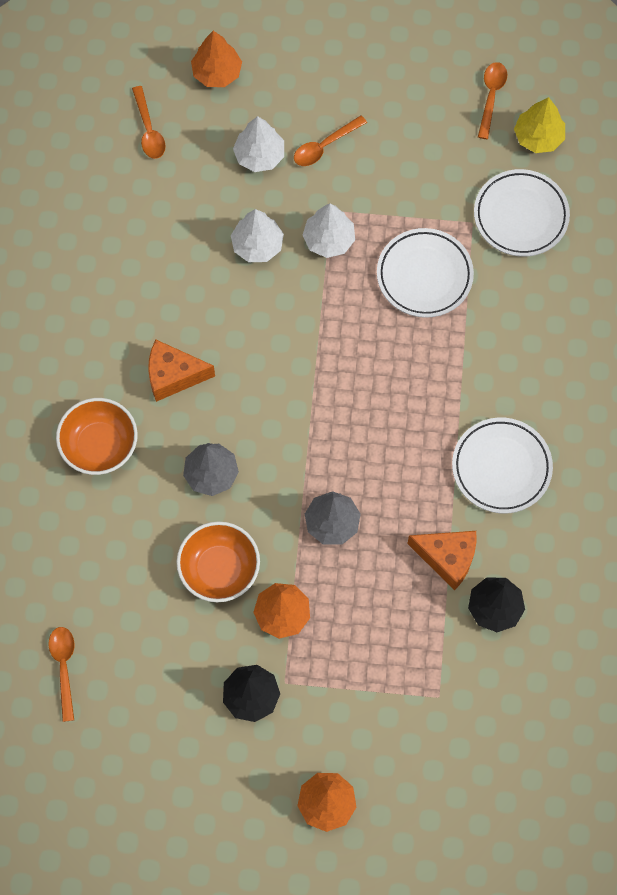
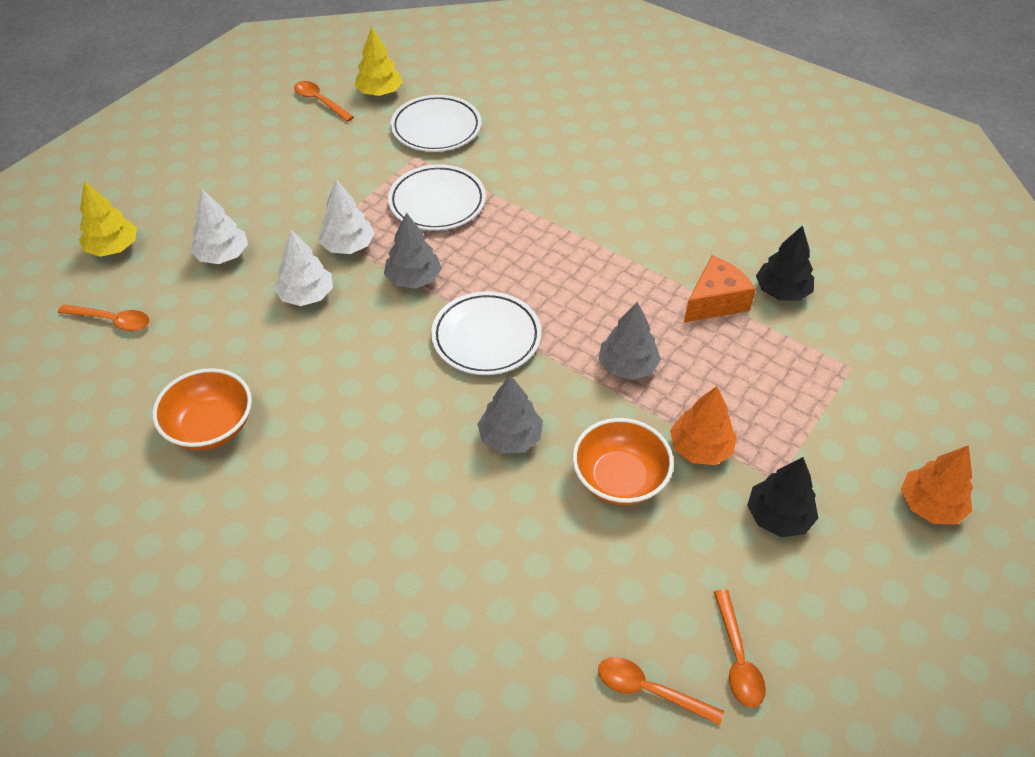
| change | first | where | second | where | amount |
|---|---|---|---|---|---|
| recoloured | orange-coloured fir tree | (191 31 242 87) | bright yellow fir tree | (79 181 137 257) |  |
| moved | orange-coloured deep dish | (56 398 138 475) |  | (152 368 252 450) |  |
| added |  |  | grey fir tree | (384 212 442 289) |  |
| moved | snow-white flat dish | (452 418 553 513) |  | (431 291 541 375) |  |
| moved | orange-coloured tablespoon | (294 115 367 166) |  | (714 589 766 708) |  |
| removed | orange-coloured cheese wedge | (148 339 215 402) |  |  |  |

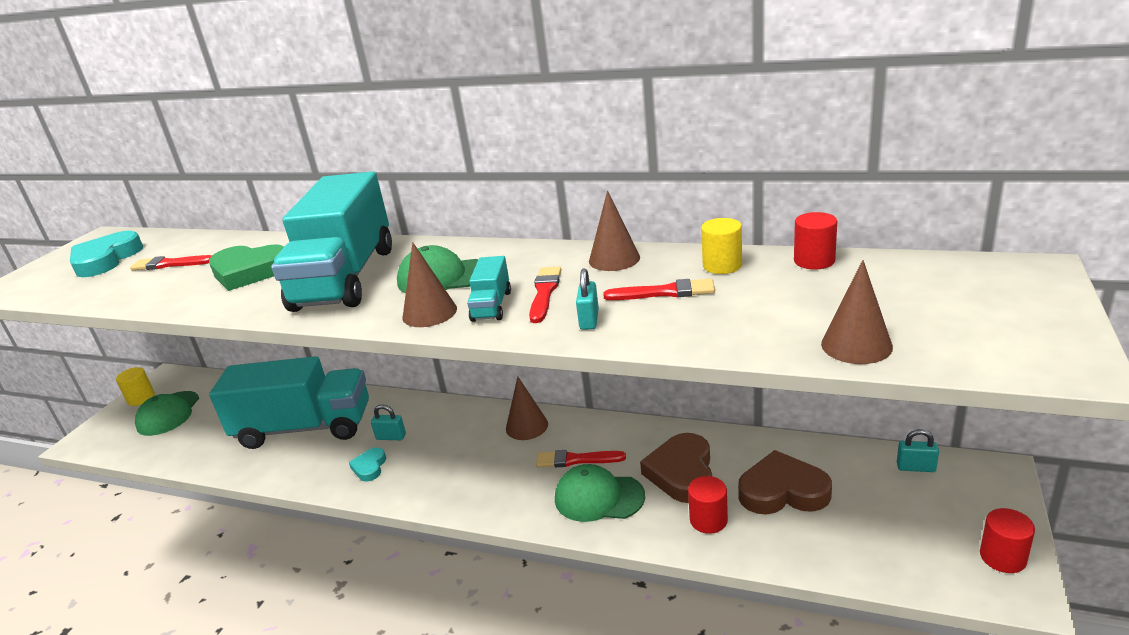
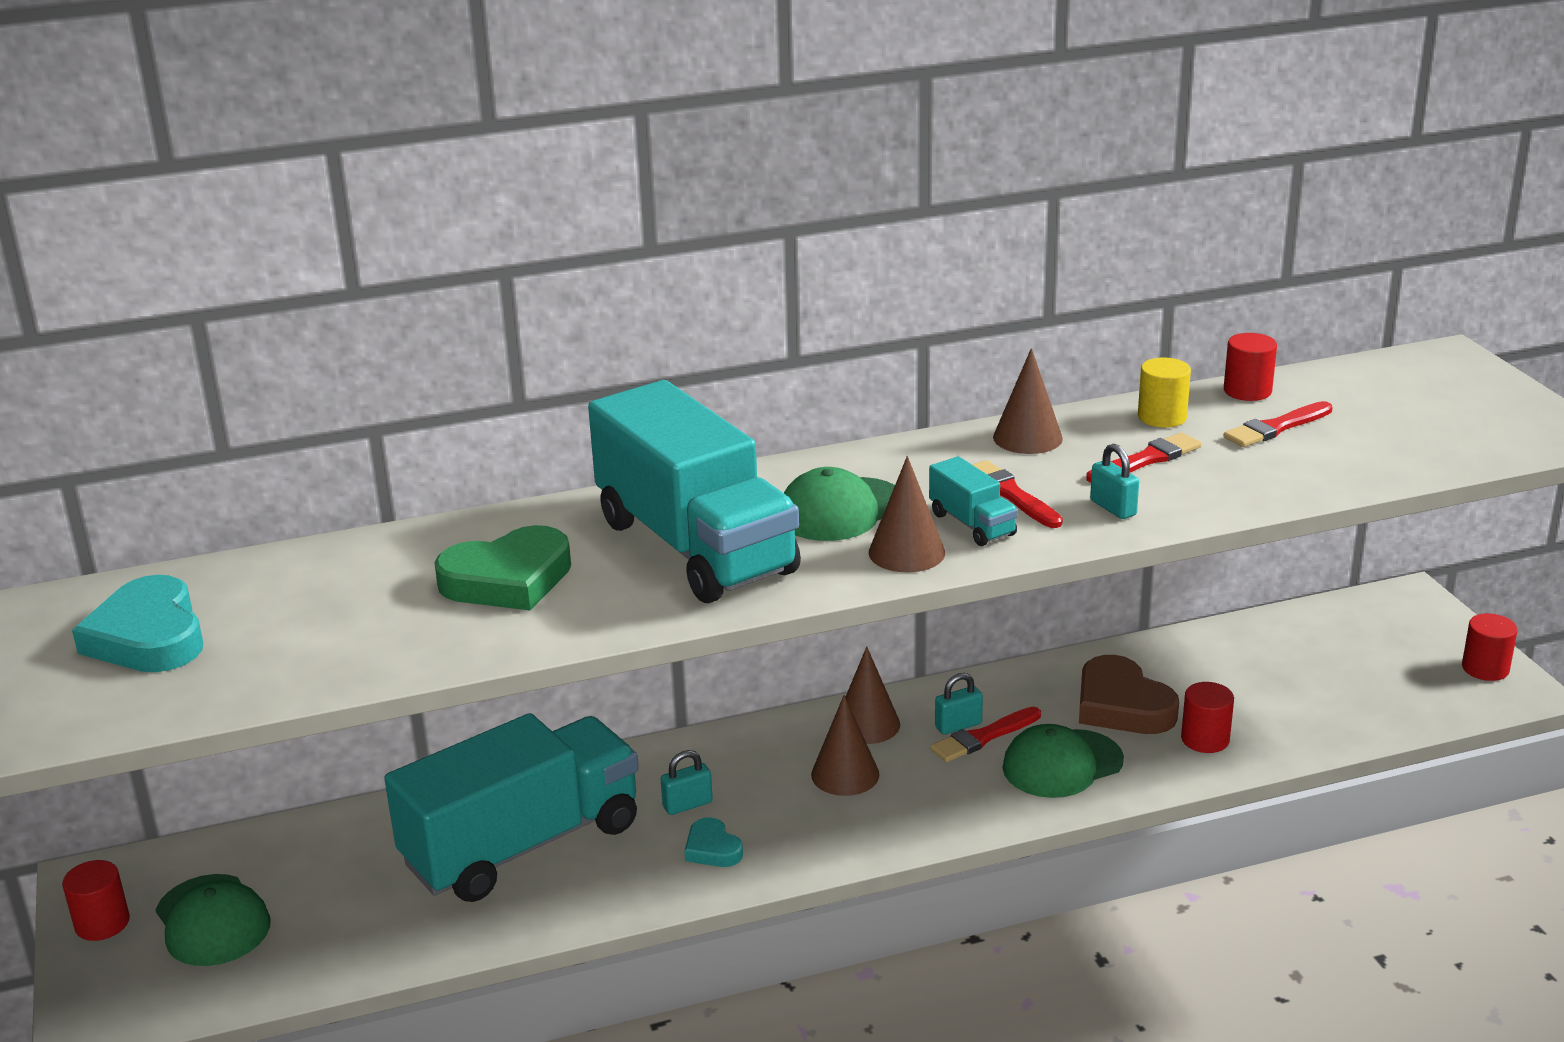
| change | first | where | second | where | amount |
|---|---|---|---|---|---|
| recoloured | bright yellow cylinder | (116 367 155 406) | crimson cylinder | (62 860 130 941) |  |
| moved | russet solid cone | (821 260 893 364) |  | (811 695 879 796) |  |
| moved | aqua padlock | (897 429 939 472) |  | (935 673 983 735) |  |
| moved | crimson brush | (130 255 212 270) |  | (1224 401 1333 447) |  |
| removed | russet love heart | (738 450 832 515) |  |  |  |

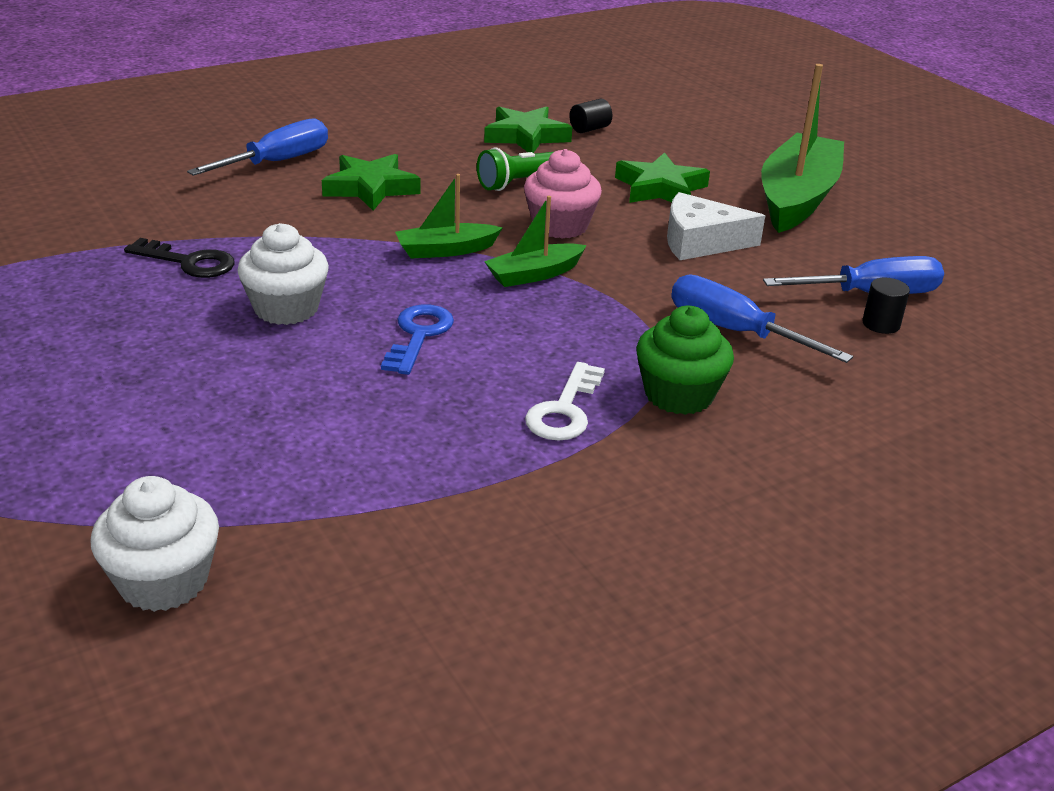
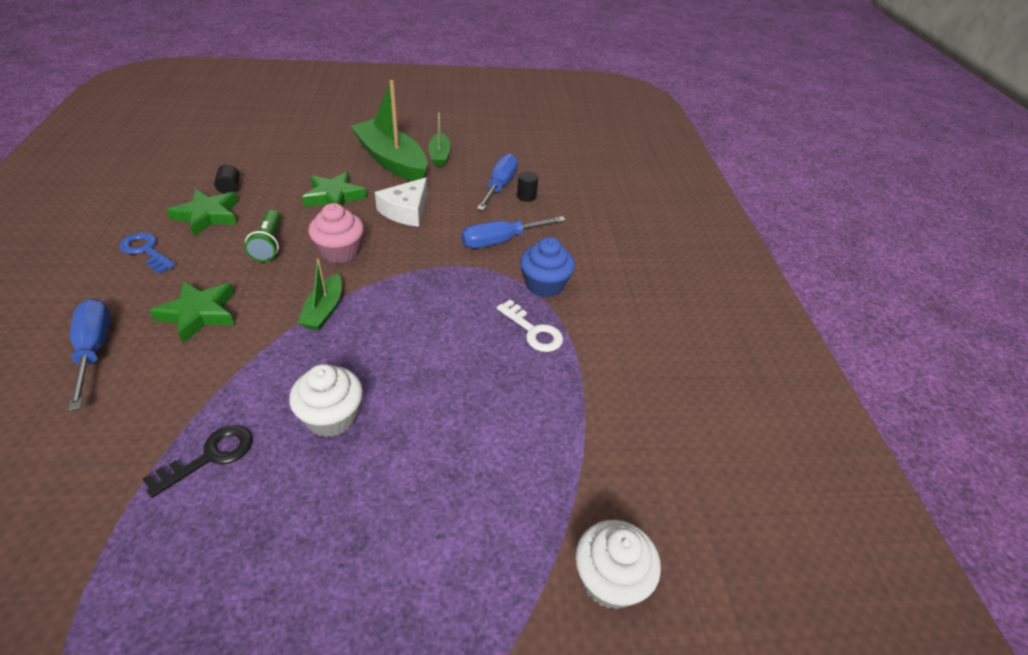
| change | first | where | second | where | amount |
|---|---|---|---|---|---|
| moved | blue key | (381 304 454 375) |  | (119 232 176 274) |  |
| moved | leaf-green sailboat | (484 196 587 287) |  | (428 112 451 166) |  |
| recoloured | leaf-green muffin | (636 306 734 415) | blue muffin | (520 237 575 298) |  |

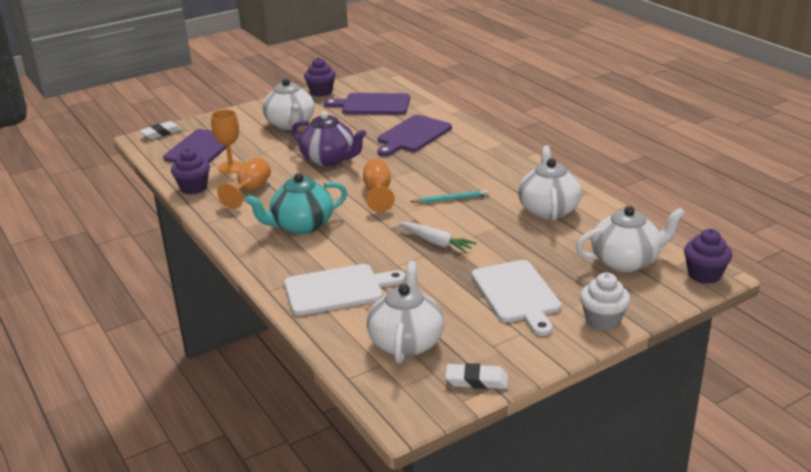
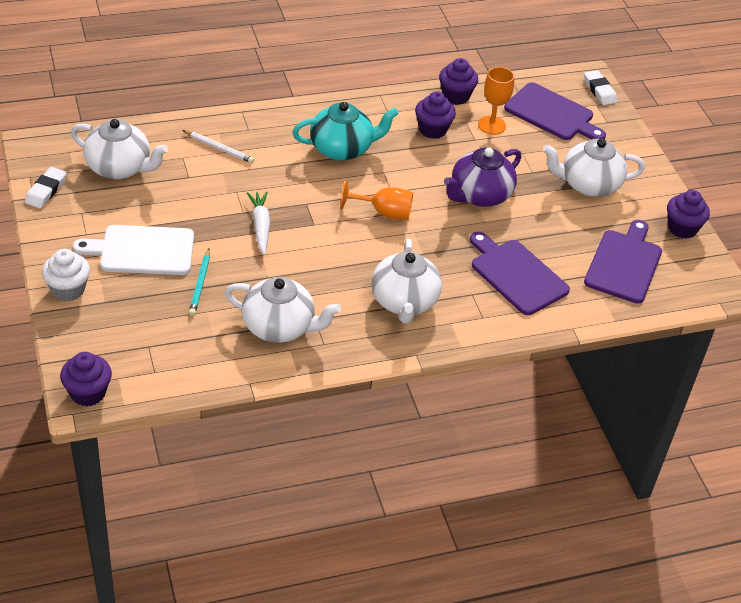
| change | first | where | second | where | amount |
|---|---|---|---|---|---|
| replaced | snow-white cutting board | (284 264 405 316) | snow-white wooden pencil | (182 130 254 163) |  |
| moved | aqua wooden pencil | (410 190 489 203) |  | (189 249 210 316) |  |
| turned | snow-white toy carrot | (399 222 477 253) |  | (247 191 270 255) | 120 degrees clockwise |
| turned | aqua teapot | (245 173 347 234) |  | (293 102 399 161) | 90 degrees clockwise |
| moved | snow-white teapot | (576 206 685 272) |  | (371 239 442 324) |  |
| replaced | orange-coloured chalice | (217 157 271 209) | royal purple muffin | (415 91 456 139) |  |

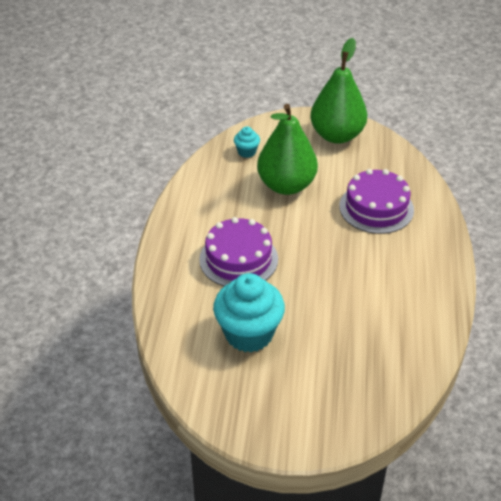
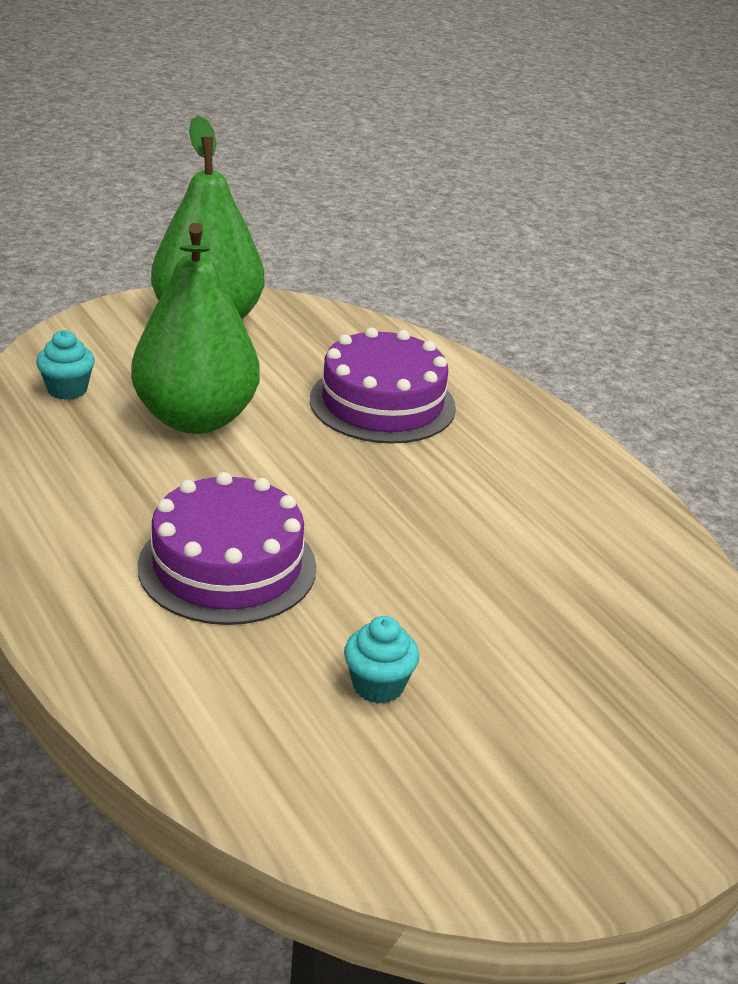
| change | first | where | second | where | amount |
|---|---|---|---|---|---|
| resized | aqua muffin | (213 273 285 352) |  | (344 616 419 704) | x0.46 |

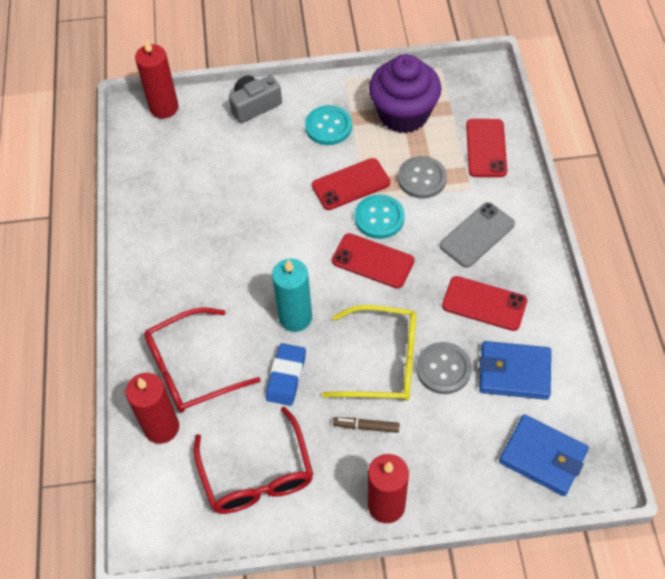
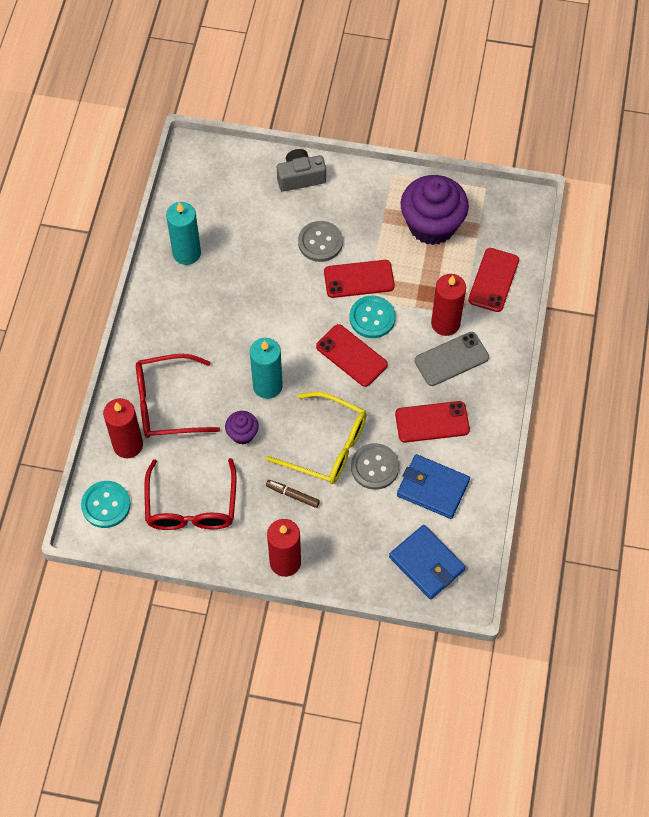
| change | first | where | second | where | amount |
|---|---|---|---|---|---|
| moved | aqua sewing button | (305 105 352 145) |  | (81 481 131 528) |  |
| added |  |  | aqua wax candle | (166 202 201 265) |  |
| replaced | blue pencil eraser | (266 343 306 406) | royal purple muffin | (225 411 259 445) |  |
| moved | grey sewing button | (398 156 447 199) |  | (298 221 343 262) |  |
| turned | crimson smartphone | (442 276 527 331) |  | (395 401 470 443) | 45 degrees counterclockwise |
| moved | crimson wax candle | (135 39 179 119) |  | (431 274 466 336) |  |

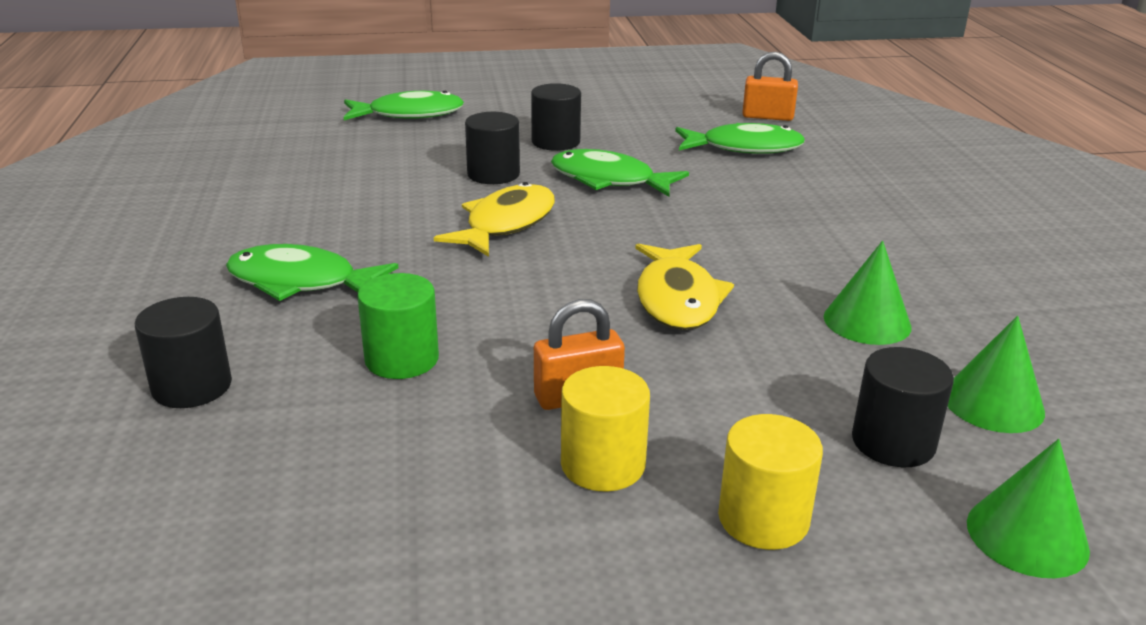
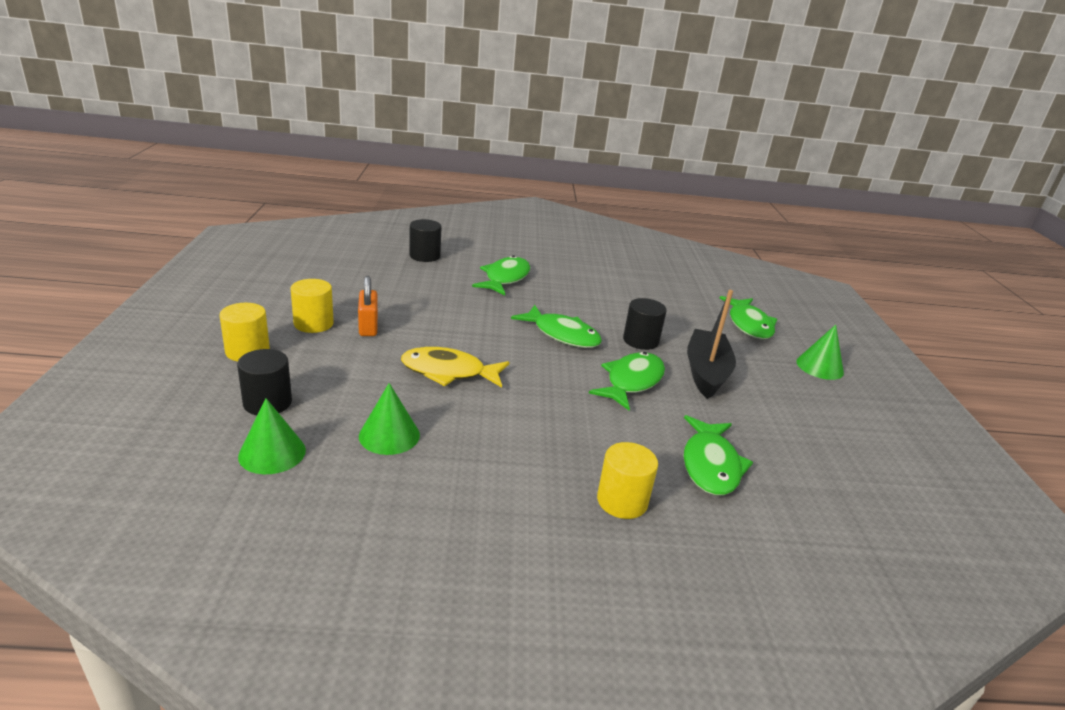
| change | first | where | second | where | amount |
|---|---|---|---|---|---|
| recoloured | bright yellow toy fish | (434 182 555 257) | leaf-green toy fish | (511 305 602 348) |  |
| added |  |  | bright yellow cylinder | (597 442 658 519) |  |
| replaced | jet-black cylinder | (531 83 581 151) | jet-black sailboat | (687 290 736 399) |  |
| moved | leaf-green solid cone | (967 439 1090 578) |  | (796 325 844 380) |  |
| removed | leaf-green cylinder | (357 273 439 379) |  |  |  |
| removed | orange-coloured padlock | (742 51 798 121) |  |  |  |

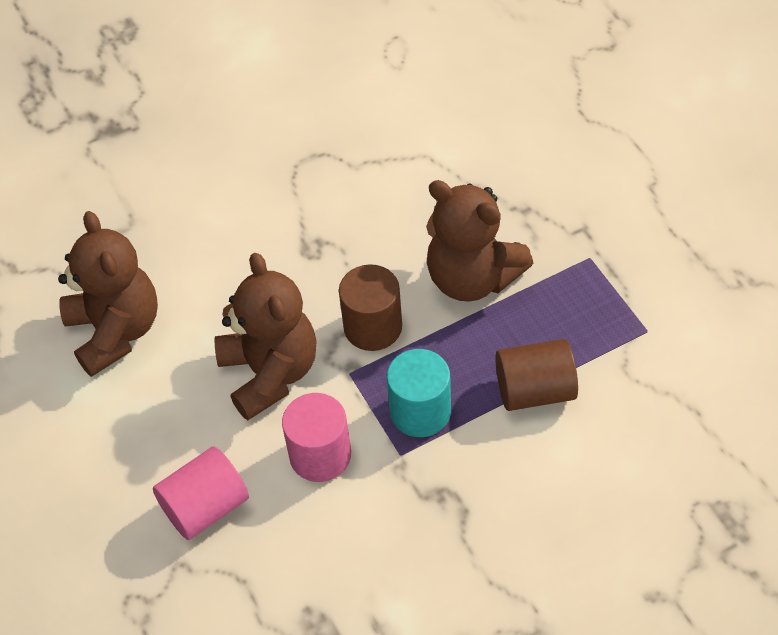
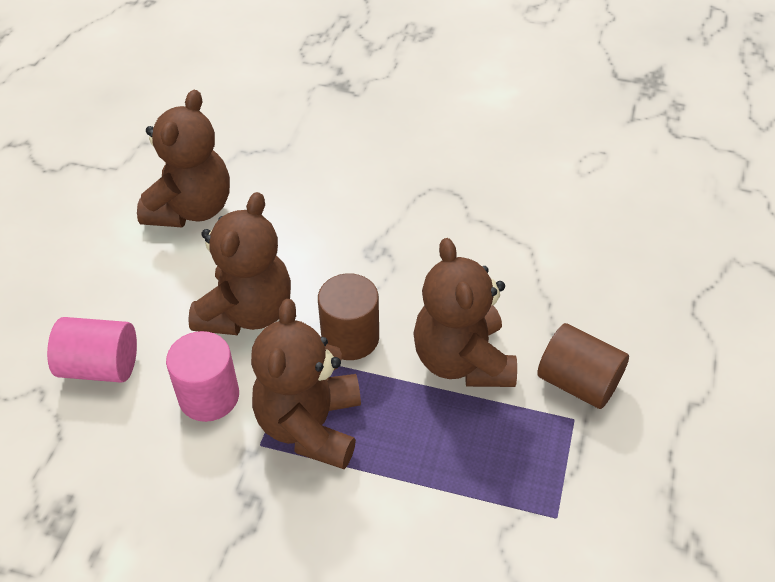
| change | first | where | second | where | amount |
|---|---|---|---|---|---|
| replaced | aqua cylinder | (387 349 451 437) | russet teddy | (251 299 361 469) |  |
| moved | russet cylinder | (495 339 578 411) |  | (537 323 629 409) |  |

